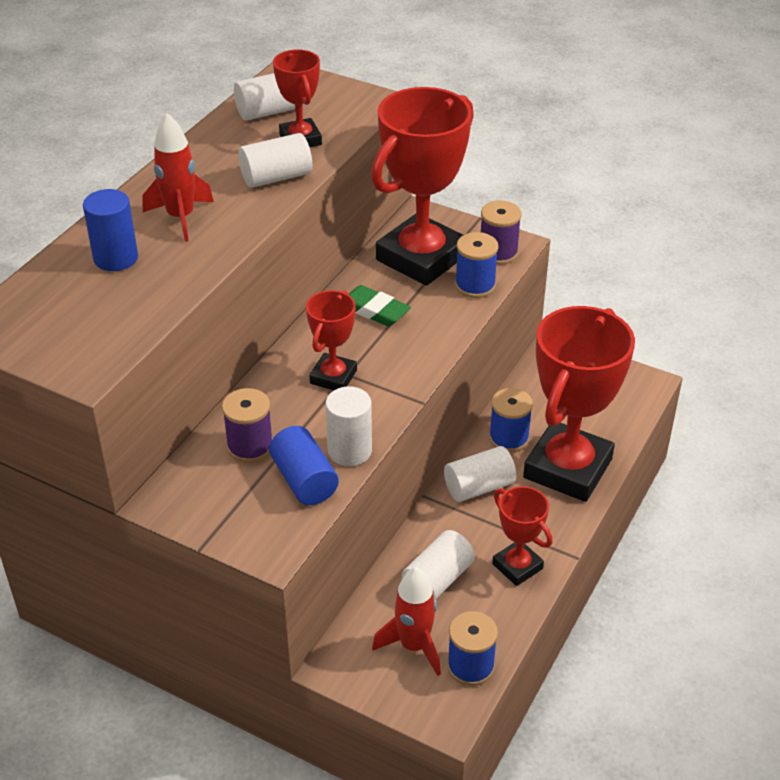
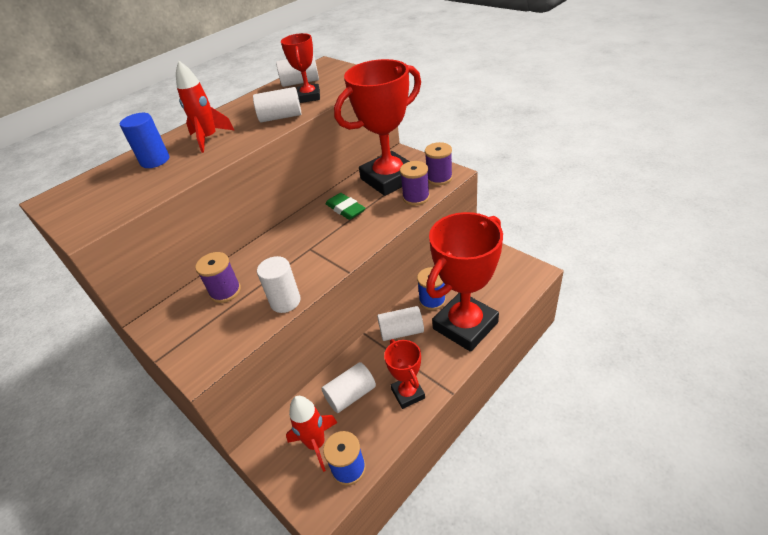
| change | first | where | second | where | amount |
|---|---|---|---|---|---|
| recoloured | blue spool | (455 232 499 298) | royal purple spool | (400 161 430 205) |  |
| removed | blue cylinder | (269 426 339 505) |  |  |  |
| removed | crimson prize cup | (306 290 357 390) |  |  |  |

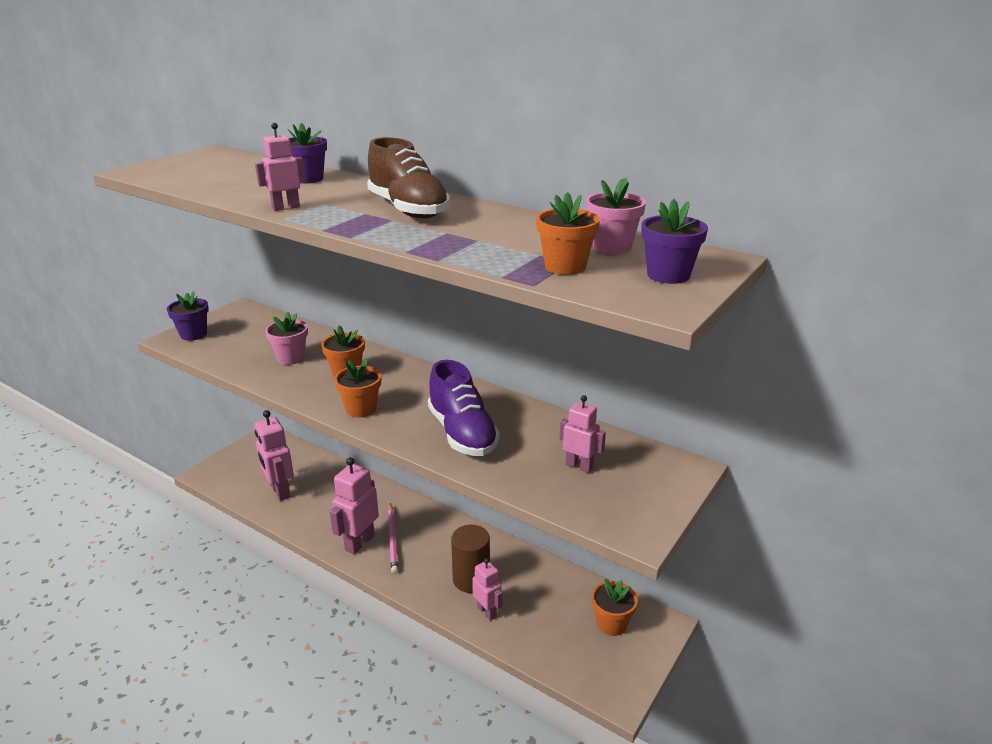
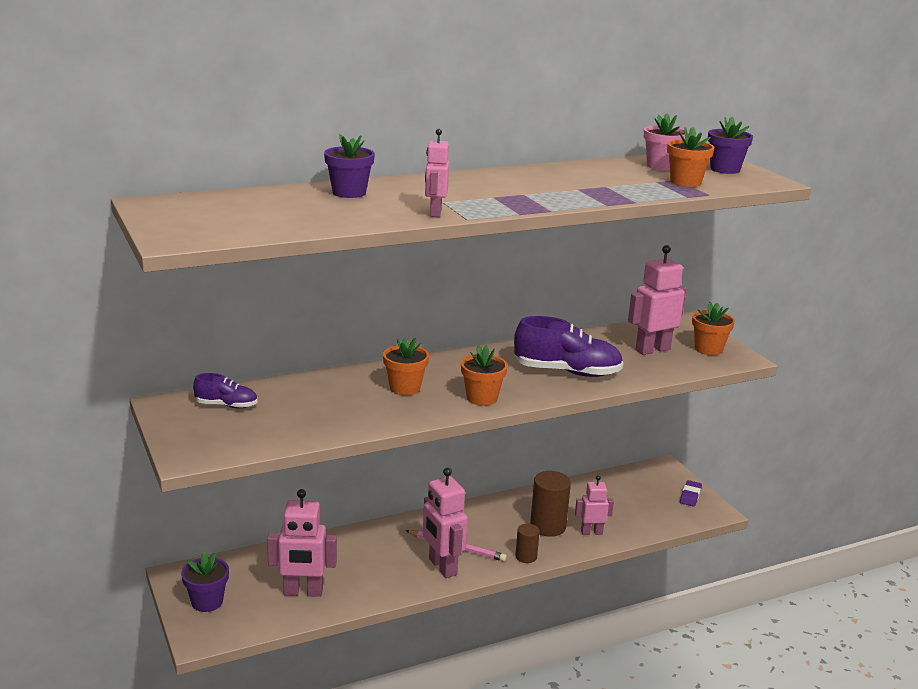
| change | first | where | second | where | amount |
|---|---|---|---|---|---|
| moved | royal purple flower pot | (167 291 209 341) |  | (181 552 229 612) |  |
| added |  |  | royal purple sneaker | (193 373 258 408) |  |
| added |  |  | russet cylinder | (515 524 540 563) |  |
| resized | rosy toy robot | (559 395 606 473) |  | (628 245 686 355) | x1.63 |
| added |  |  | royal purple pencil eraser | (680 480 702 507) |  |
| moved | orange-coloured flower pot | (592 579 638 636) |  | (692 302 735 355) |  |
| removed | rosy flower pot | (265 311 308 365) |  |  |  |
| removed | russet sneaker | (367 137 450 218) |  |  |  |

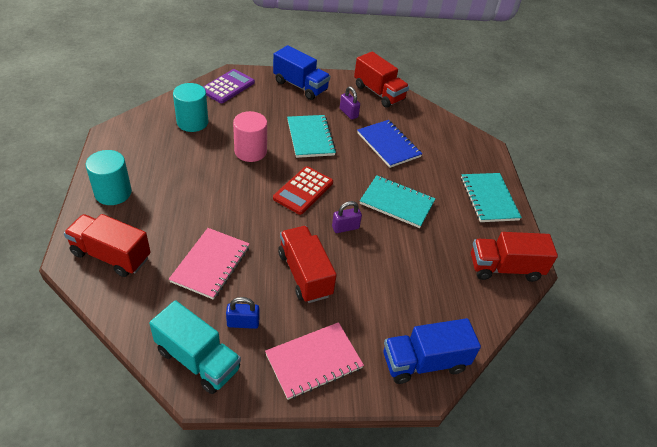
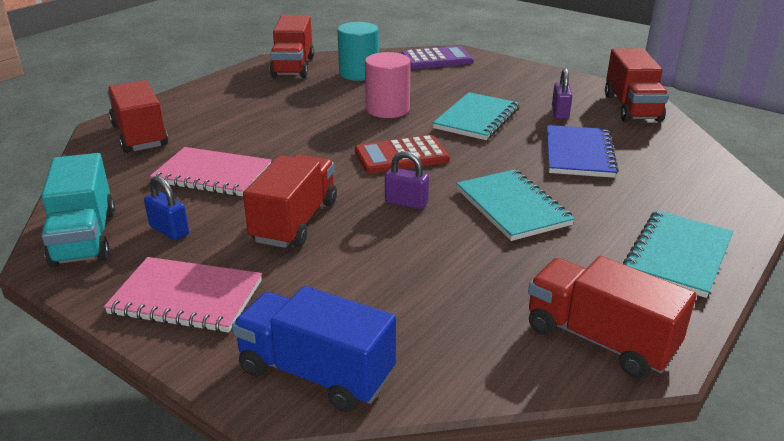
| change | first | where | second | where | amount |
|---|---|---|---|---|---|
| turned | rosy notebook | (169 228 250 300) |  | (150 147 272 196) | 45 degrees clockwise |
| added |  |  | crimson truck | (270 15 314 78) |  |
| removed | aqua cylinder | (86 150 132 205) |  |  |  |
| removed | blue truck | (273 45 330 100) |  |  |  |

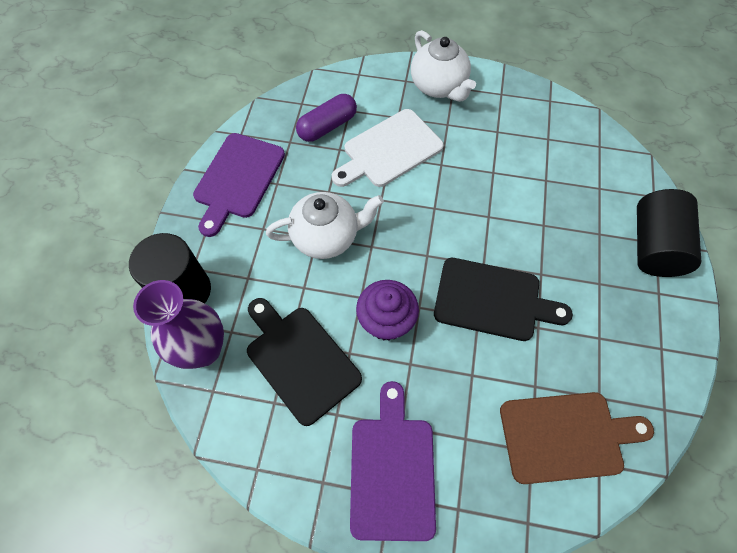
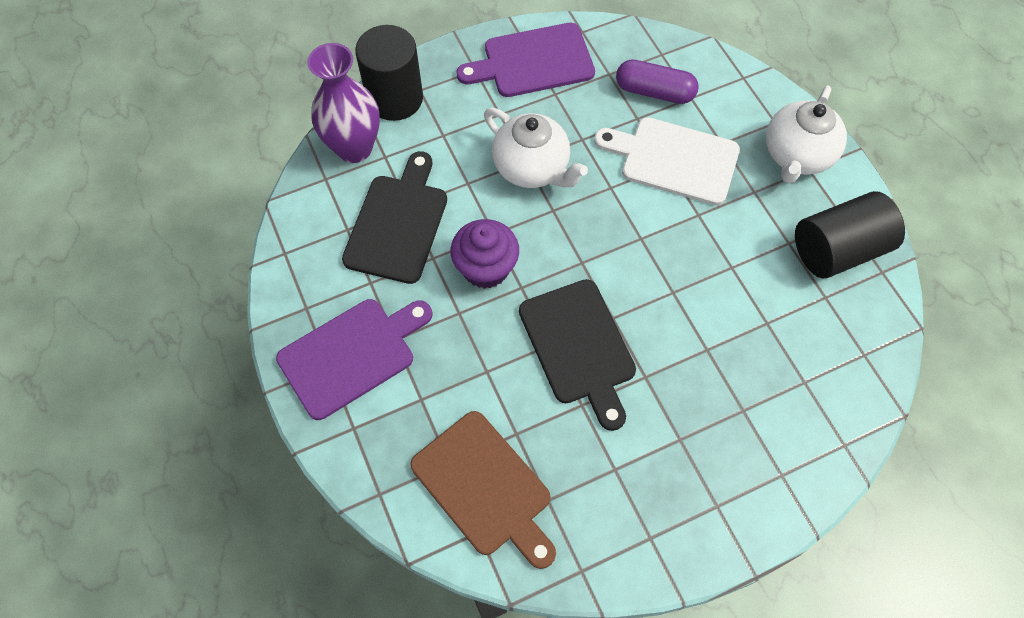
| change | first | where | second | where | amount |
|---|---|---|---|---|---|
| moved | jet-black cylinder | (637 189 701 277) |  | (795 191 905 278) |  |

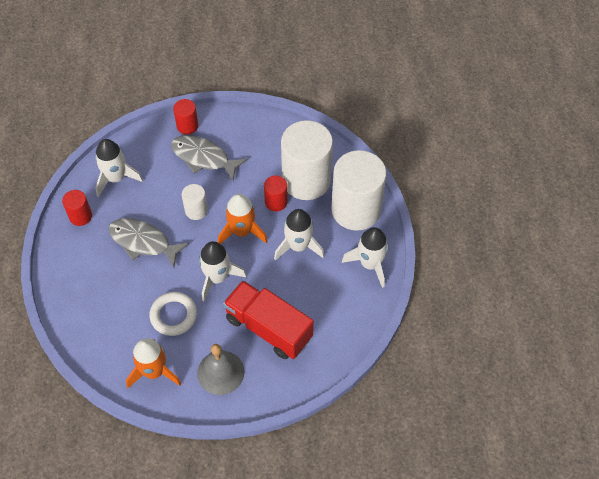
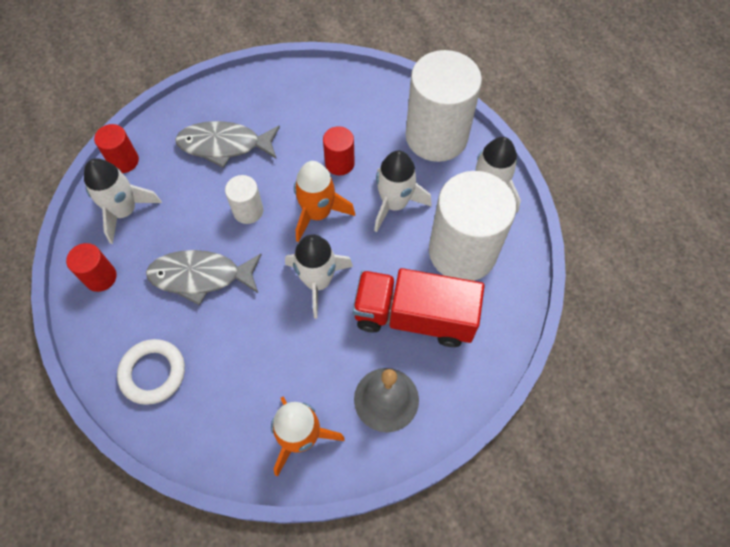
| change | first | where | second | where | amount |
|---|---|---|---|---|---|
| moved | crimson cylinder | (173 99 198 135) |  | (94 124 139 173) |  |
| moved | snow-white ring | (149 292 197 336) |  | (117 339 185 405) |  |
| moved | snow-white cylinder | (281 120 333 200) |  | (429 171 516 281) |  |

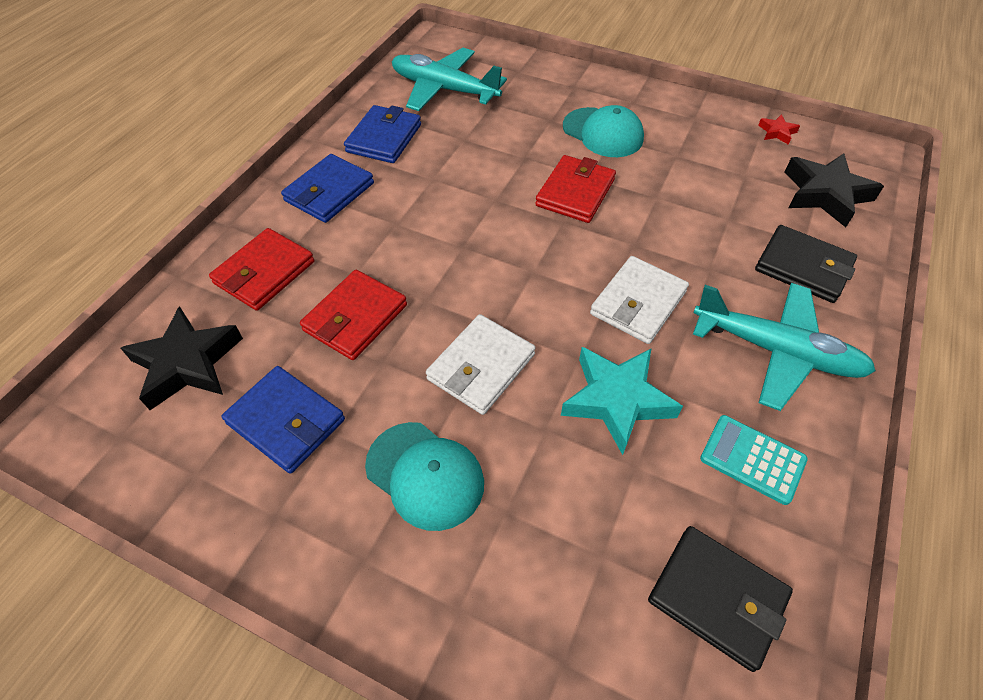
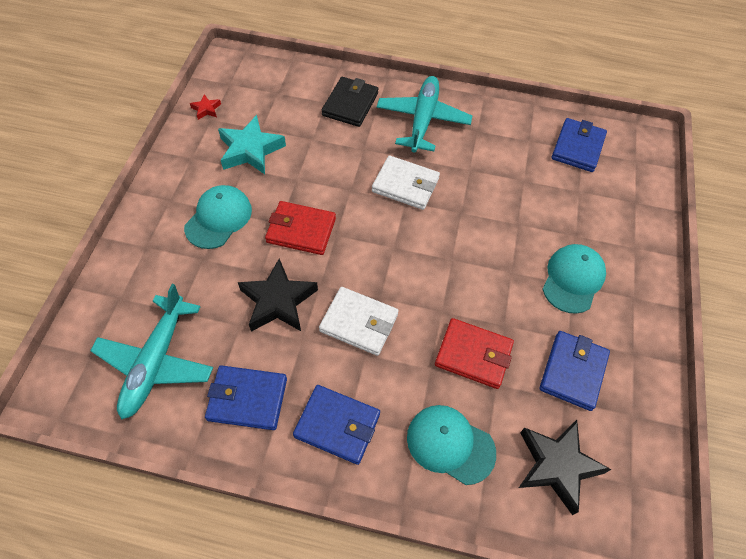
| change | first | where | second | where | amount |
|---|---|---|---|---|---|
| moved | aqua star | (561 347 683 455) |  | (218 115 286 174) |  |
| moved | jet-black star | (785 153 884 227) |  | (238 258 318 332) |  |
| moved | snow-white billfold | (426 314 536 415) |  | (319 287 399 356) |  |
| replaced | crimson billfold | (209 228 315 311) | aqua peaked cap | (407 405 496 485) |  |
| recoloured | jet-black billfold | (648 526 793 672) | blue billfold | (551 118 607 172) |  |
| removed | aqua pocket calculator | (700 415 808 505) |  |  |  |

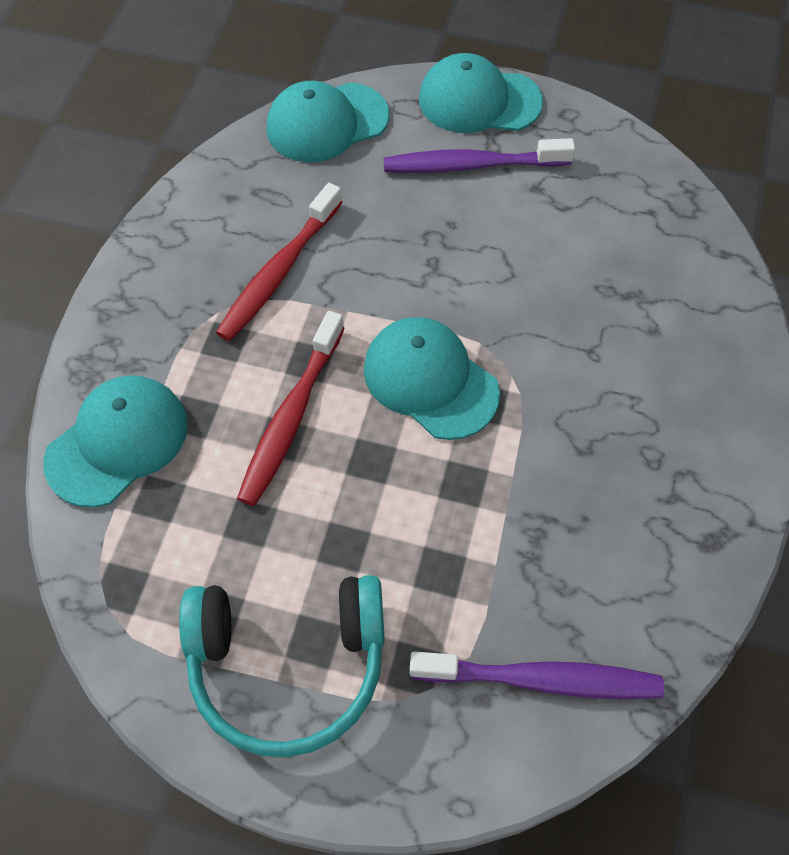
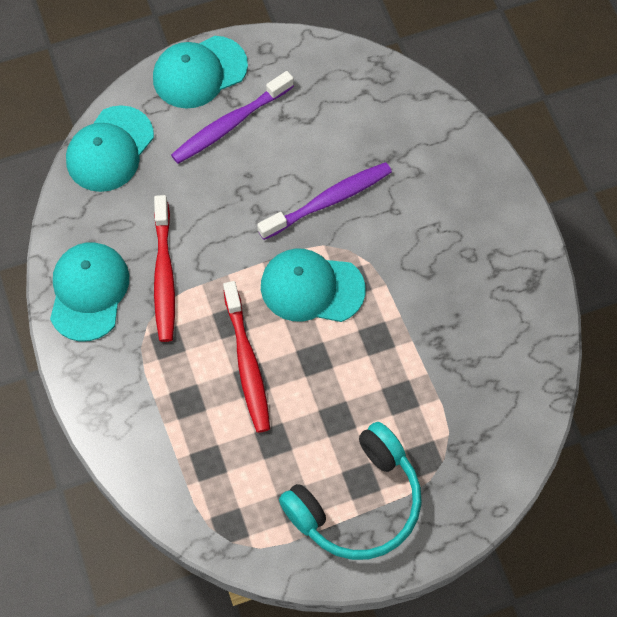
| change | first | where | second | where | amount |
|---|---|---|---|---|---|
| moved | aqua peaked cap | (43 375 188 507) |  | (50 242 129 342) |  |
| moved | royal purple toothbrush | (409 651 664 699) |  | (257 162 392 240) |  |

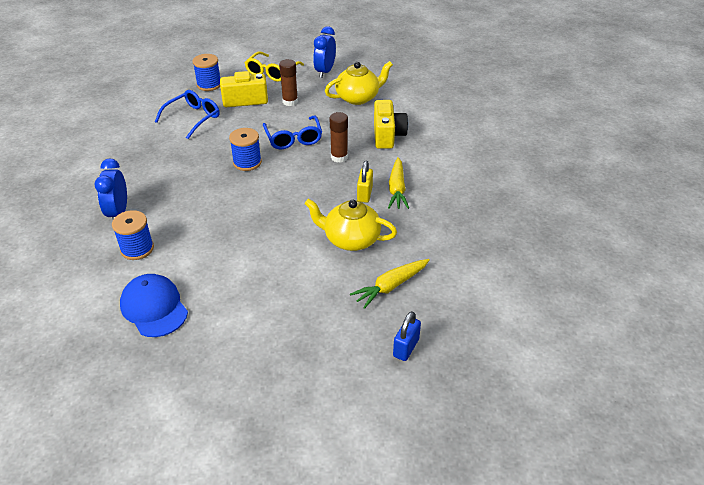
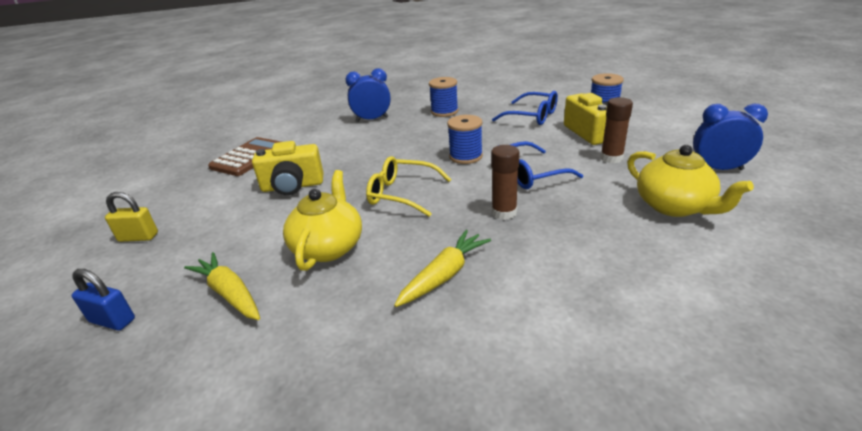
| change | first | where | second | where | amount |
|---|---|---|---|---|---|
| moved | bright yellow padlock | (357 161 373 203) |  | (105 192 158 242) |  |
| replaced | blue peaked cap | (120 274 188 337) | russet pocket calculator | (208 137 281 176) |  |
| moved | bright yellow camera | (374 100 408 149) |  | (252 141 324 195) |  |
| moved | bright yellow glasses | (245 52 304 82) |  | (366 156 452 217) |  |
| turned | bright yellow toy carrot | (388 157 409 209) |  | (394 230 491 307) | 135 degrees clockwise |
| moved | blue spool | (112 210 154 260) |  | (429 77 458 117) |  |

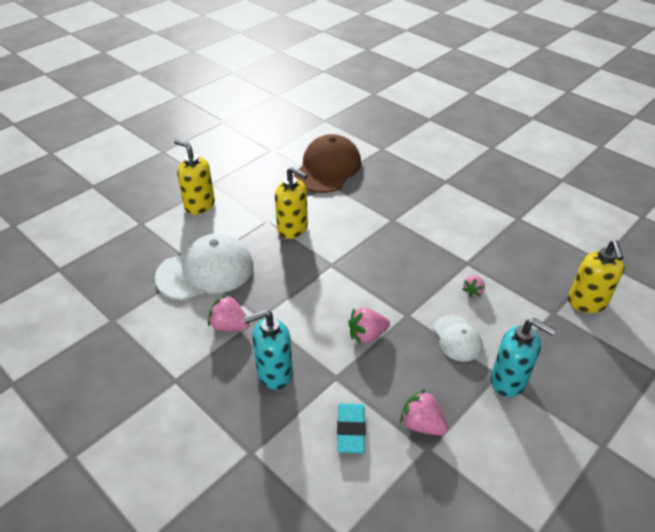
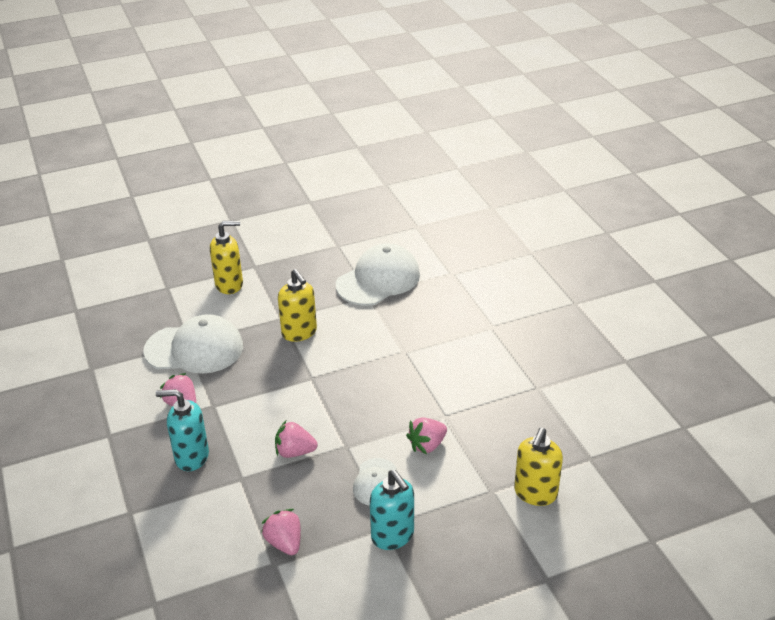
| change | first | where | second | where | amount |
|---|---|---|---|---|---|
| turned | bright yellow pump bottle | (174 139 215 215) |  | (210 221 243 294) | 105 degrees clockwise |
| recoloured | russet peaked cap | (294 134 361 193) | snow-white peaked cap | (336 243 420 306) |  |
| resized | rosy berry | (462 276 485 297) |  | (406 417 447 454) | x1.55 |
| removed | aqua pencil eraser | (337 404 366 453) |  |  |  |

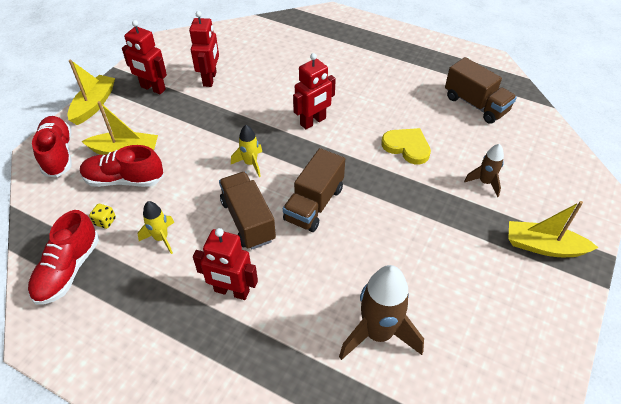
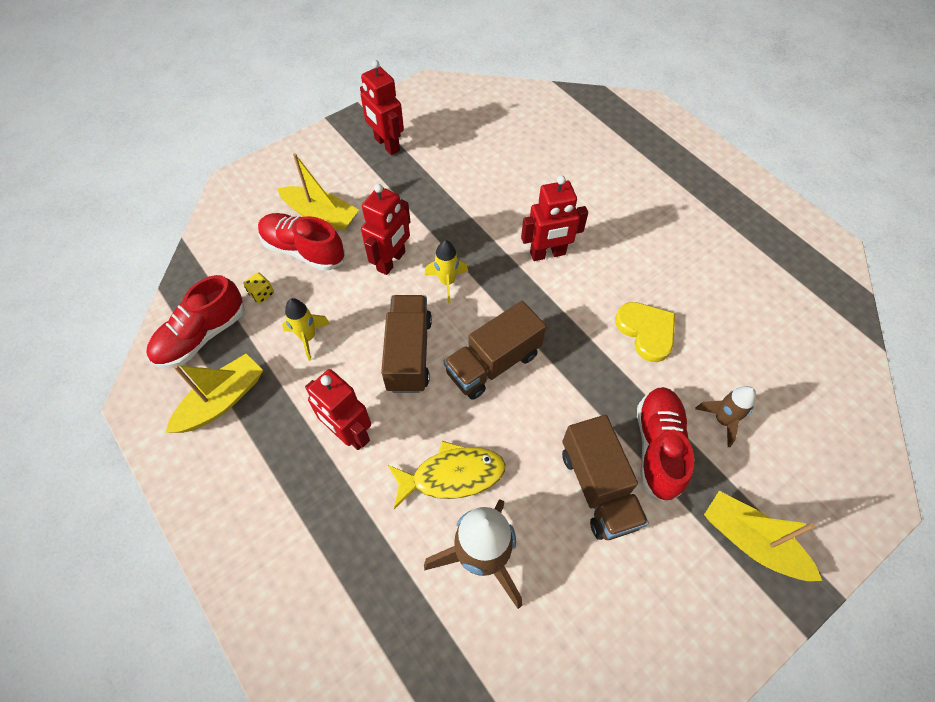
| change | first | where | second | where | amount |
|---|---|---|---|---|---|
| moved | bright yellow sailboat | (67 60 115 125) |  | (166 354 263 433) |  |
| moved | crimson toy robot | (189 11 219 87) |  | (361 184 411 275) |  |
| added |  |  | bright yellow toy fish | (388 441 506 509) |  |
| moved | russet truck | (445 57 517 124) |  | (562 415 649 540) |  |
| moved | crimson sneaker | (32 116 72 177) |  | (637 387 694 502) |  |

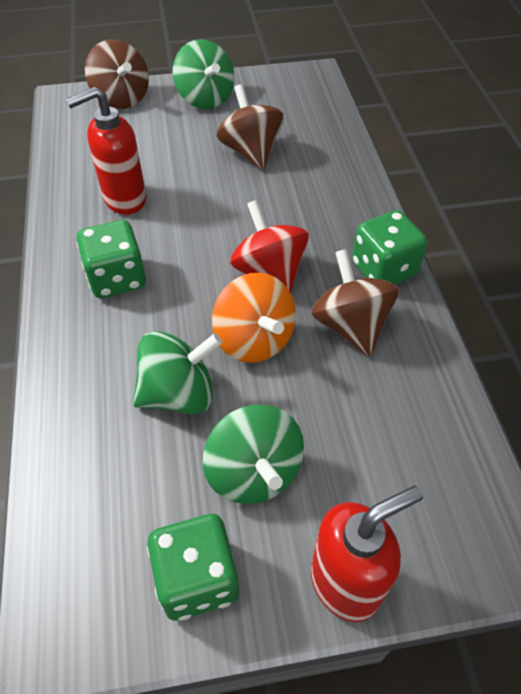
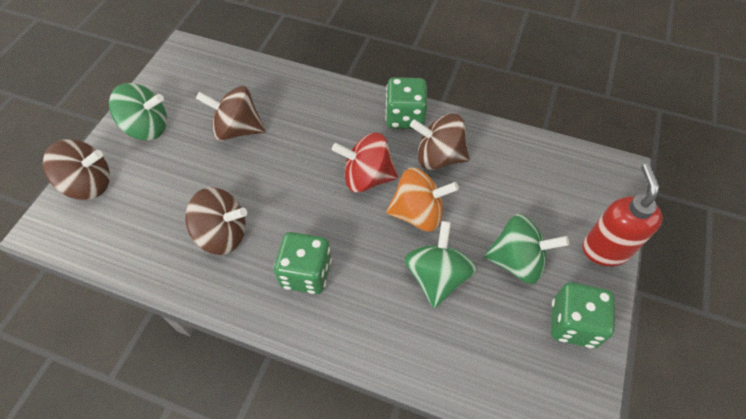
| change | first | where | second | where | amount |
|---|---|---|---|---|---|
| replaced | crimson pump bottle | (66 87 146 215) | russet toy top | (186 187 247 255) |  |

